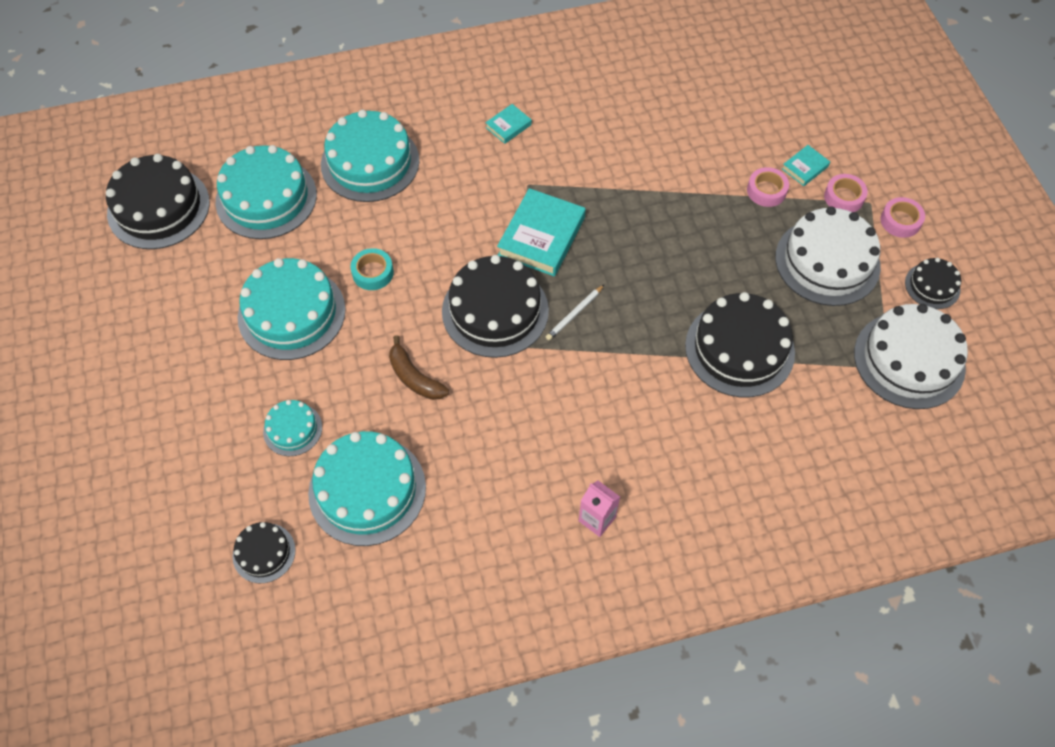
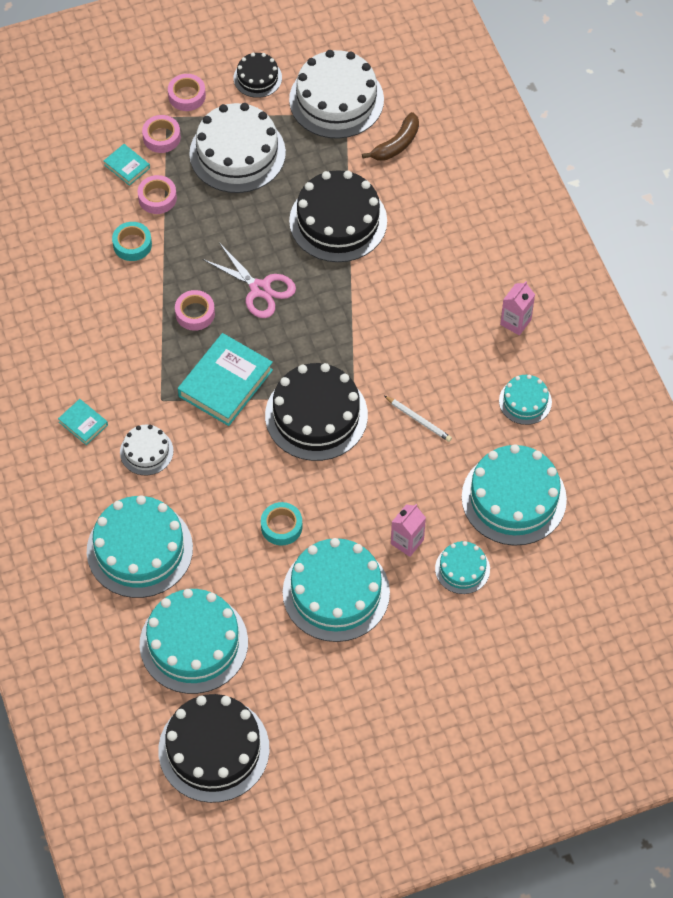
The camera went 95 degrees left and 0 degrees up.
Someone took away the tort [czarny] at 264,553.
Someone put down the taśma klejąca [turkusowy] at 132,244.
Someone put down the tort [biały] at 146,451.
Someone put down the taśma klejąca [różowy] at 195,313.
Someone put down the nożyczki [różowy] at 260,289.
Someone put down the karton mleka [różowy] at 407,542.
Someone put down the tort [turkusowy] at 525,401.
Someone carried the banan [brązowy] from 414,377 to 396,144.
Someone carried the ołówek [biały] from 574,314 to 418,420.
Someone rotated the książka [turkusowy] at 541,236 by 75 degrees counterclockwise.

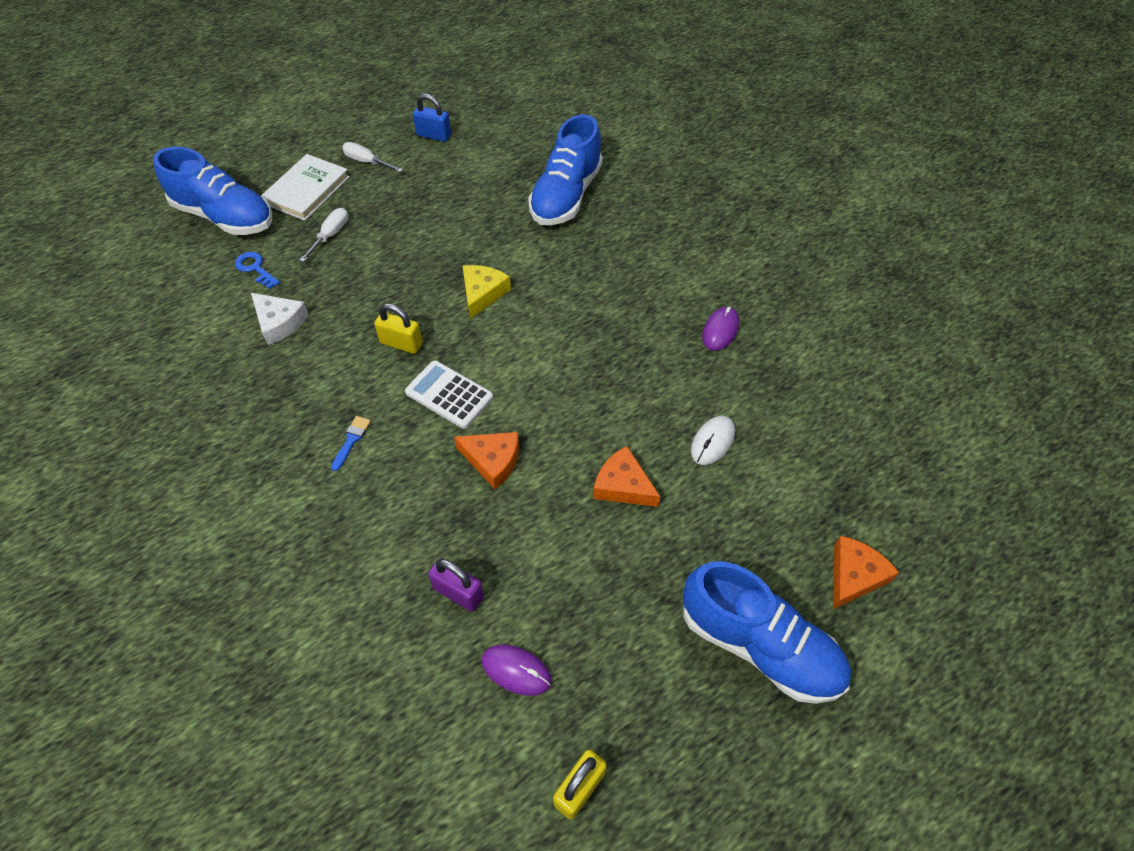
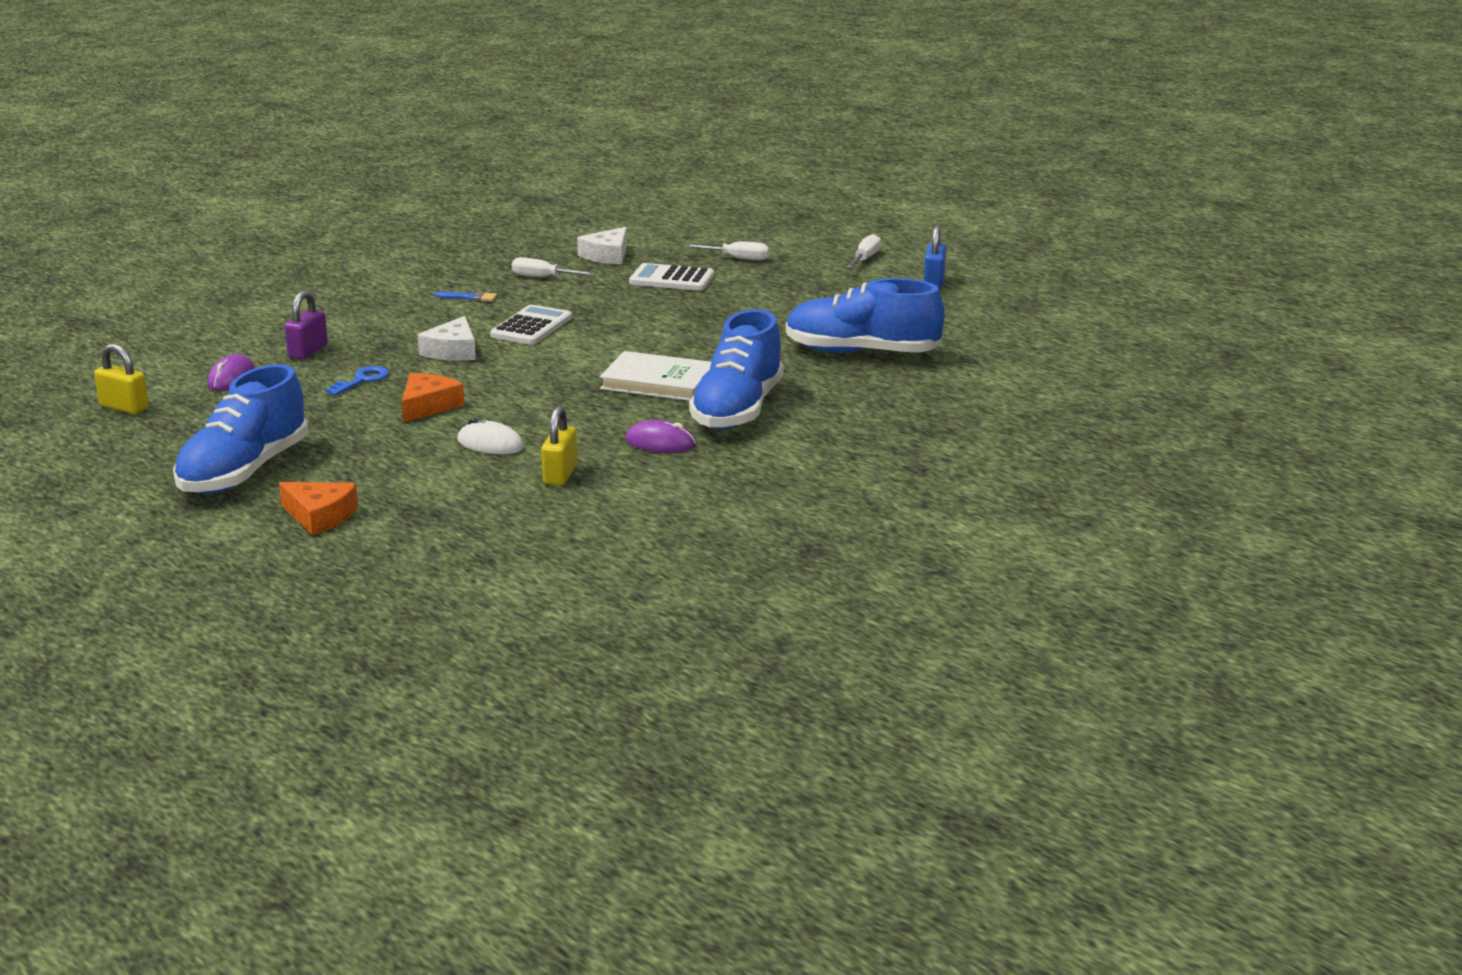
The camera went 80 degrees right and 30 degrees down.
Someone took away the ser [żółty] at 482,293.
Someone put down the śrubokręt [biały] at 543,277.
Someone put down the kalkulator [biały] at 671,279.
Someone carried the but [niebieski] from 225,217 to 737,410.
Someone carried the klucz [niebieski] from 255,268 to 362,380.
Someone carried the książka [biały] from 307,190 to 658,382.
Someone carried the kłódka [żółty] from 401,343 to 560,474.
Someone repainted the ser [pomarańczowy] at 492,461, which became the ser [biały] at 452,351.

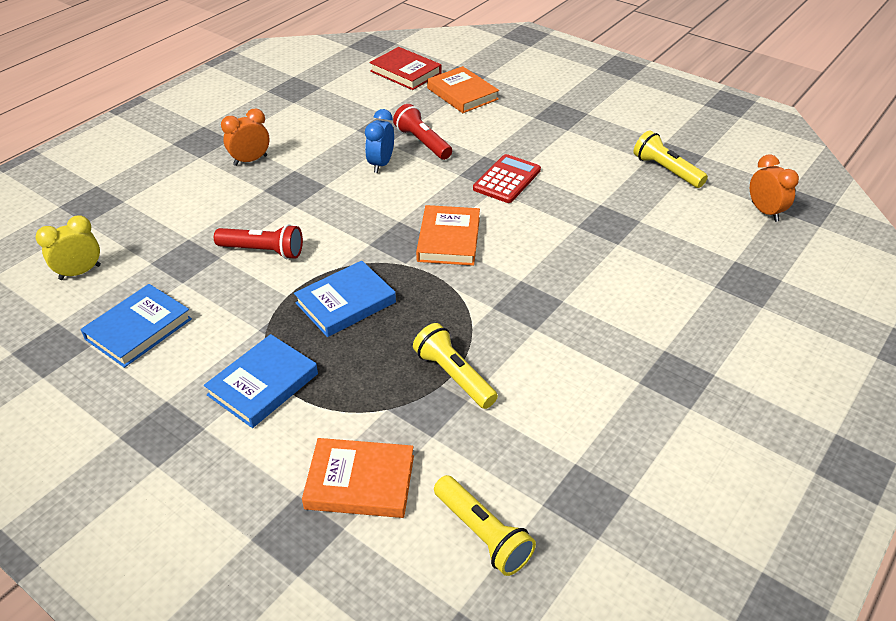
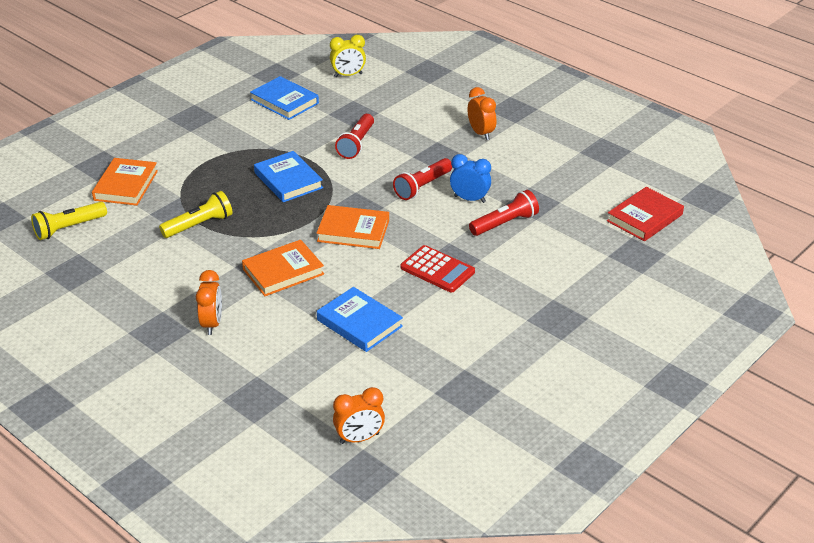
The camera went 95 degrees right and 5 degrees down.
Someone took away the latarka [żółty] at 666,170.
Someone put down the budzik [pomarańczowy] at 212,324.
Someone put down the latarka [czerwony] at 422,187.
Someone carried the książka [niebieski] from 263,384 to 359,323.
Someone carried the książka [pomarańczowy] from 462,94 to 283,272.
Someone rotated the budzik [żółty] at 80,272 by 105 degrees clockwise.

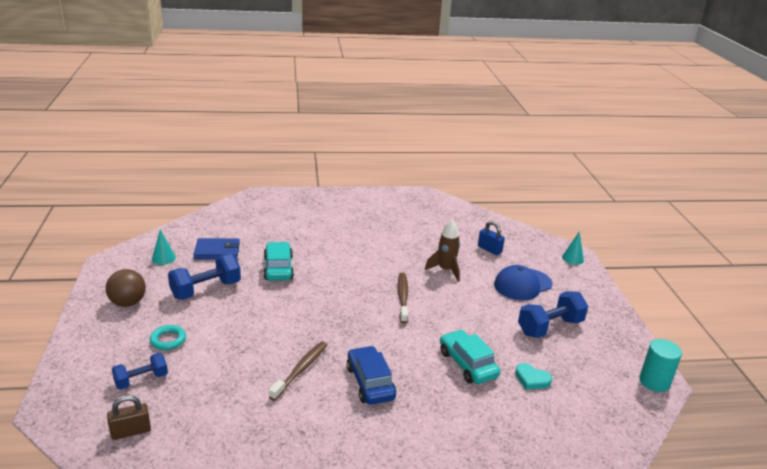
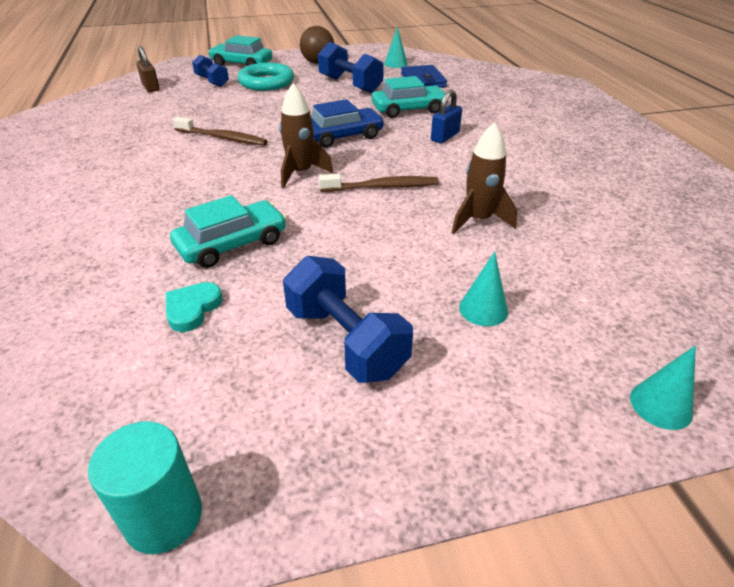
The camera went 85 degrees right and 10 degrees up.
Someone put down the samochód [turkusowy] at 242,64.
Someone put down the rakieta [brązowy] at 300,173.
Someone carried the samochód [niebieski] from 370,382 to 342,136.
Someone carried the kłódka [niebieski] from 489,249 to 445,136.
Someone swapped the czapka [niebieski] at 522,284 for the stożek [turkusowy] at 483,309.
Someone scaled the pierścień [turkusowy] at 168,340 by 1.70.

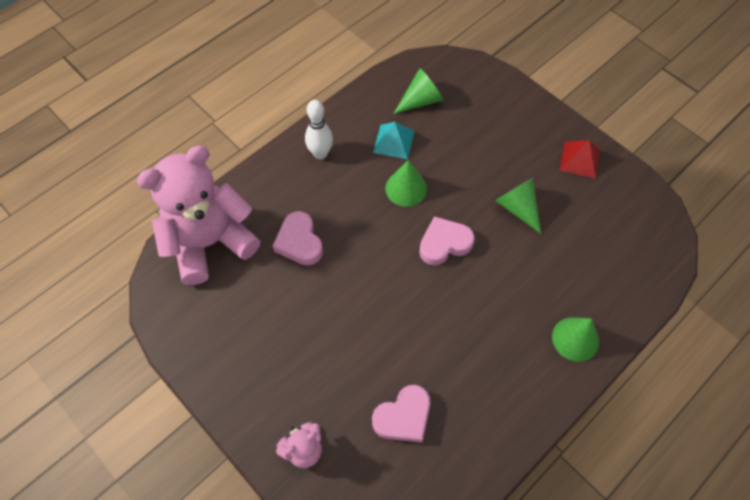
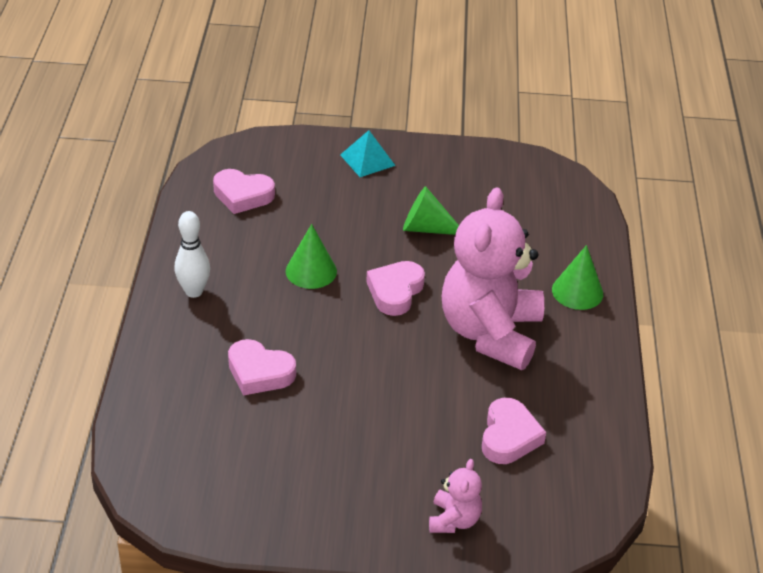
The camera went 45 degrees left and 20 degrees down.
Someone took away the piramida [czerwony] at 579,159.
Someone carried the miś [różowy] from 210,242 to 490,333.
Someone carried the piramida [turkusowy] from 393,141 to 367,160.
Someone swapped the stożek [zielony] at 420,100 for the serce [różowy] at 242,195.

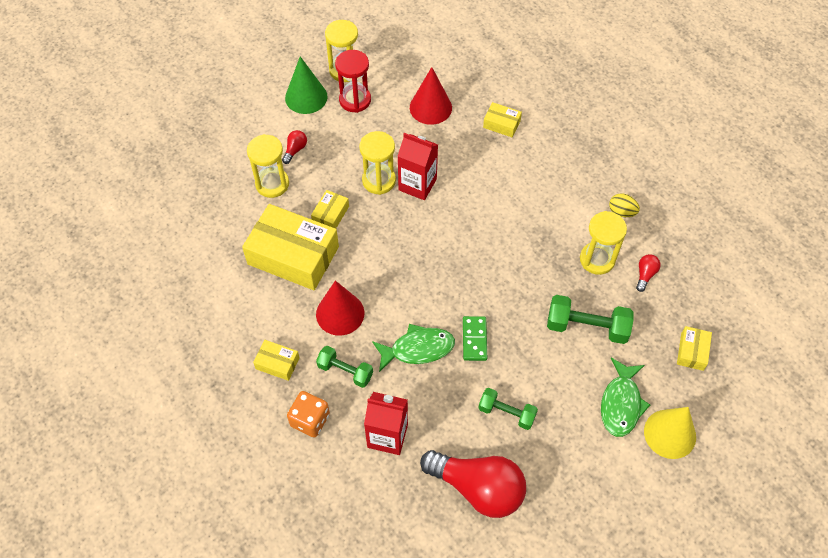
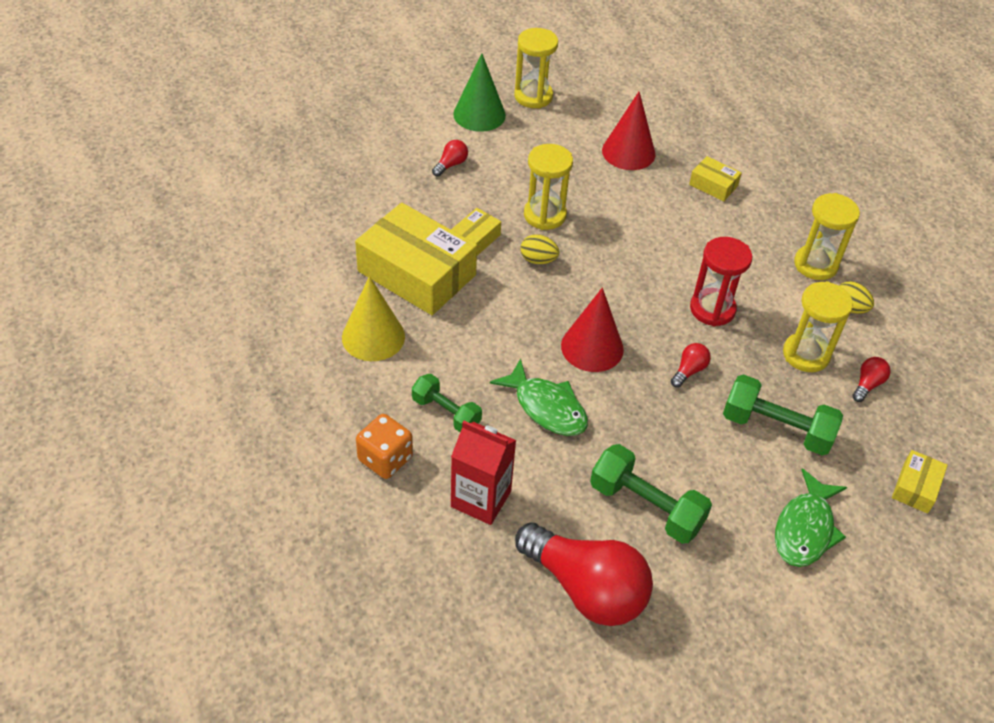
The camera went 10 degrees right and 10 degrees down.
Someone took away the pudełko [żółty] at 277,363.
Someone took away the karton mleka [czerwony] at 417,184.
Someone took away the kostka domina [zielony] at 474,339.
Someone put down the jajko [żółty] at 538,260.
Someone put down the żarówka [czerwony] at 689,370.
Someone carried the klepsydra [żółty] from 272,184 to 815,265.
Someone carried the stożek [czerwony] from 340,313 to 592,347.
Someone carried the klepsydra [czerwony] from 355,100 to 712,309.
Someone carried the stożek [żółty] from 670,434 to 373,337.
Someone rotated the ryba [zielony] at 418,349 by 45 degrees clockwise.
Someone scaled the hantel [zielony] at 506,413 by 1.52.

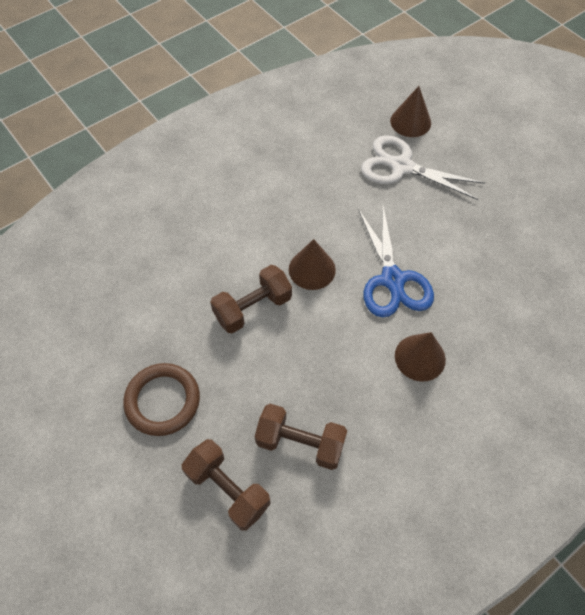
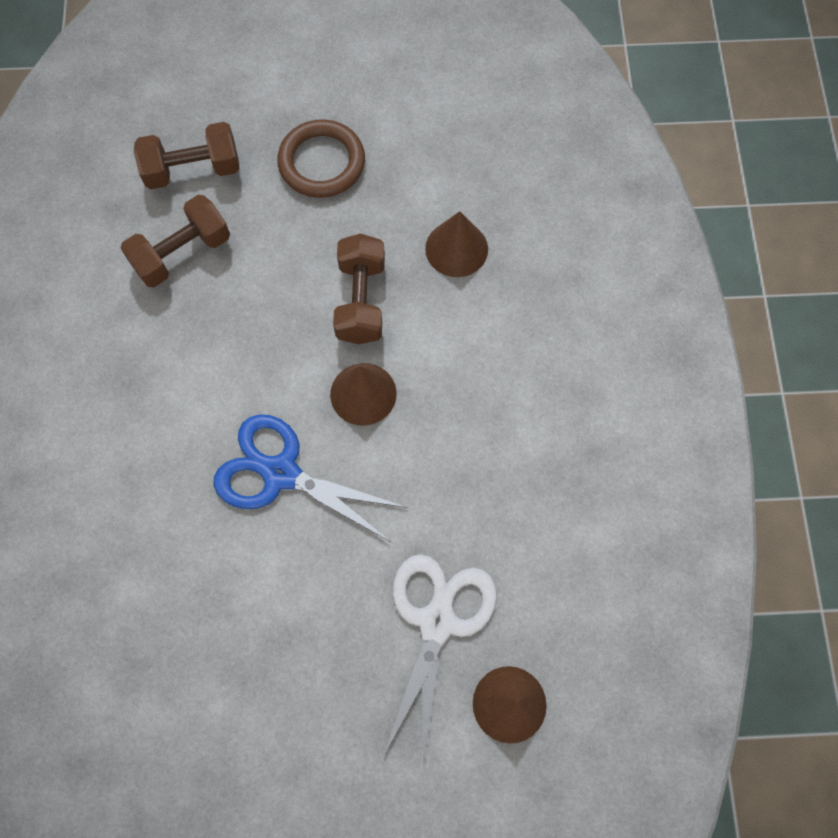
The camera went 125 degrees right and 10 degrees up.
Someone carried the stożek [brązowy] from 420,357 to 456,248.
Someone rotated the nożyczki [biały] at 401,166 by 45 degrees counterclockwise.

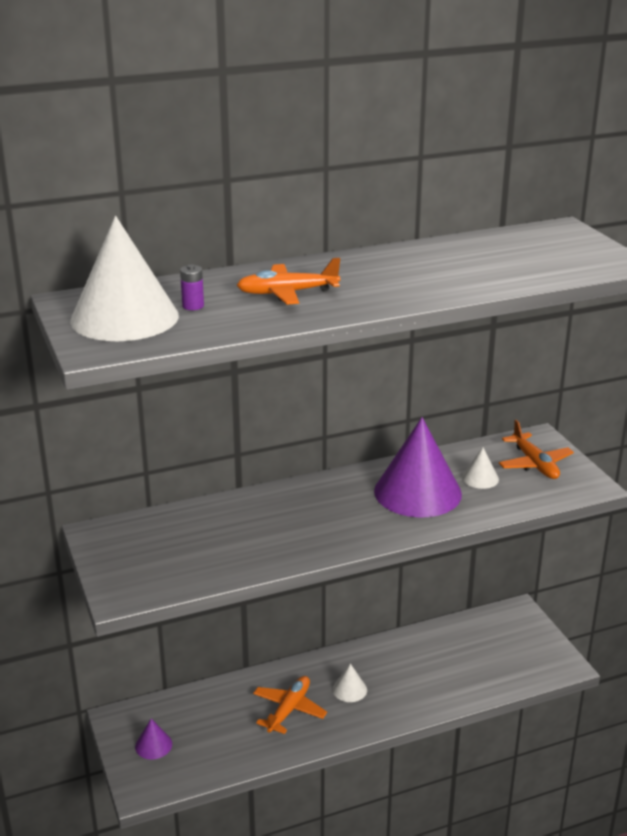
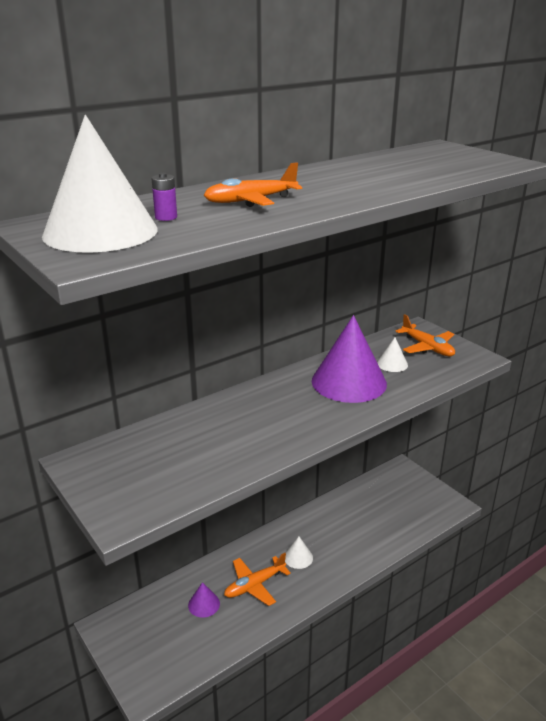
The camera went 15 degrees left and 0 degrees up.
Someone carried the stożek [fioletowy] from 153,745 to 204,604.
Someone rotated the samolot [pomarańczowy] at 289,709 by 135 degrees counterclockwise.

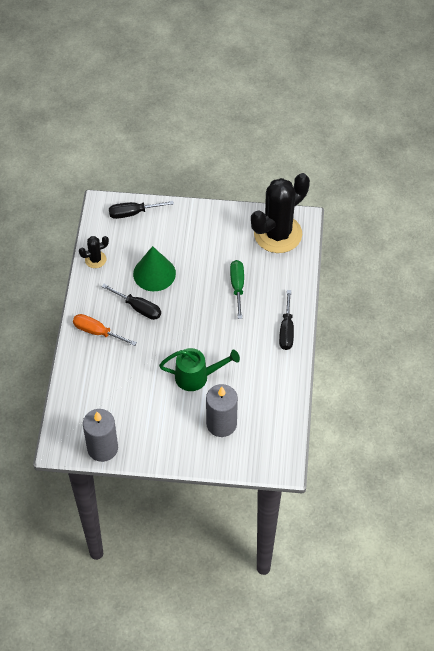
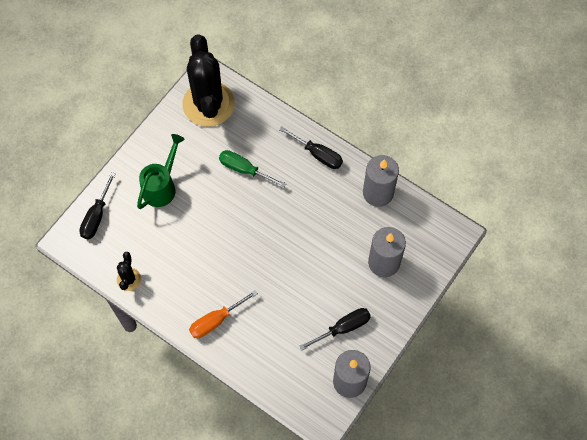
The camera went 60 degrees left and 10 degrees up.
Someone took away the stożek [zielony] at 154,273.
Someone put down the świeca [szary] at 378,193.
Someone carried the śrubokręt [czarny] from 138,308 to 343,328.
Someone carried the konewka [zielony] from 196,377 to 161,186.

